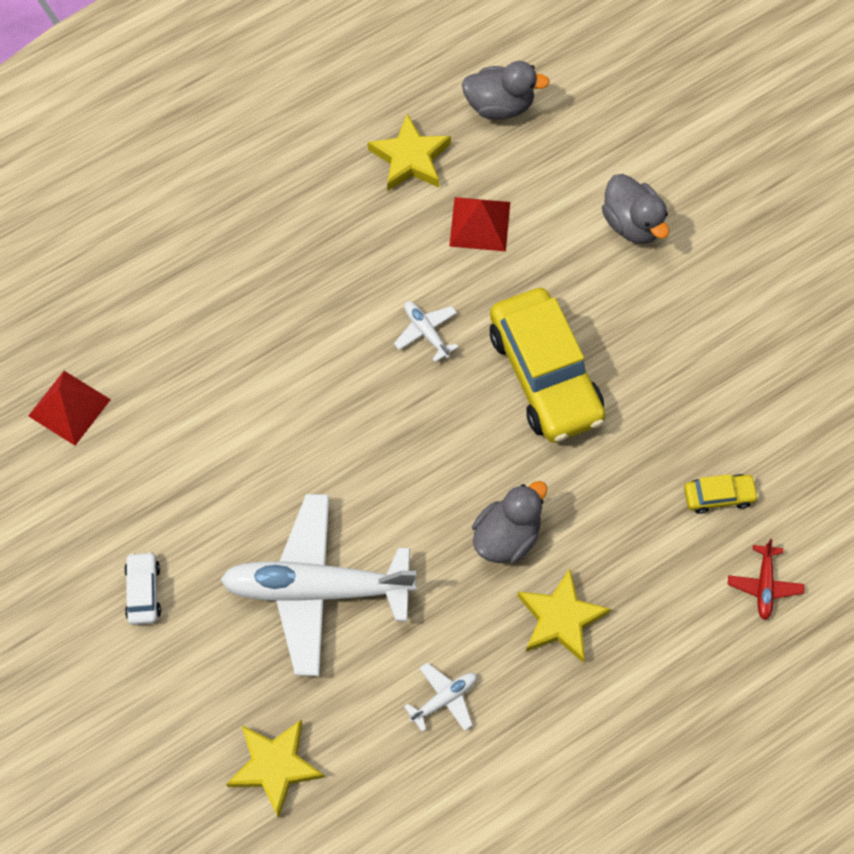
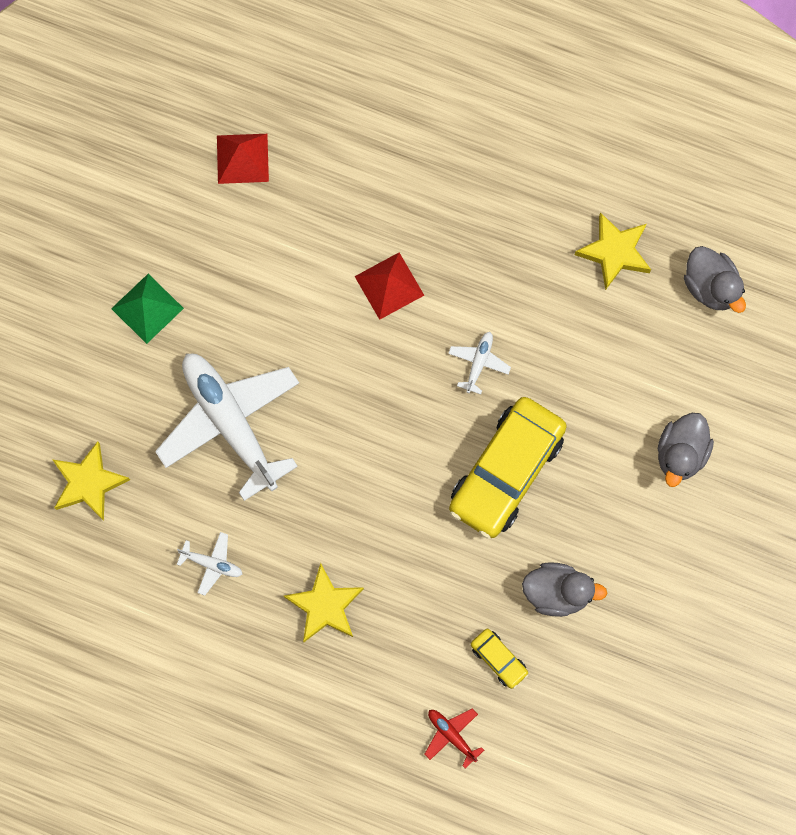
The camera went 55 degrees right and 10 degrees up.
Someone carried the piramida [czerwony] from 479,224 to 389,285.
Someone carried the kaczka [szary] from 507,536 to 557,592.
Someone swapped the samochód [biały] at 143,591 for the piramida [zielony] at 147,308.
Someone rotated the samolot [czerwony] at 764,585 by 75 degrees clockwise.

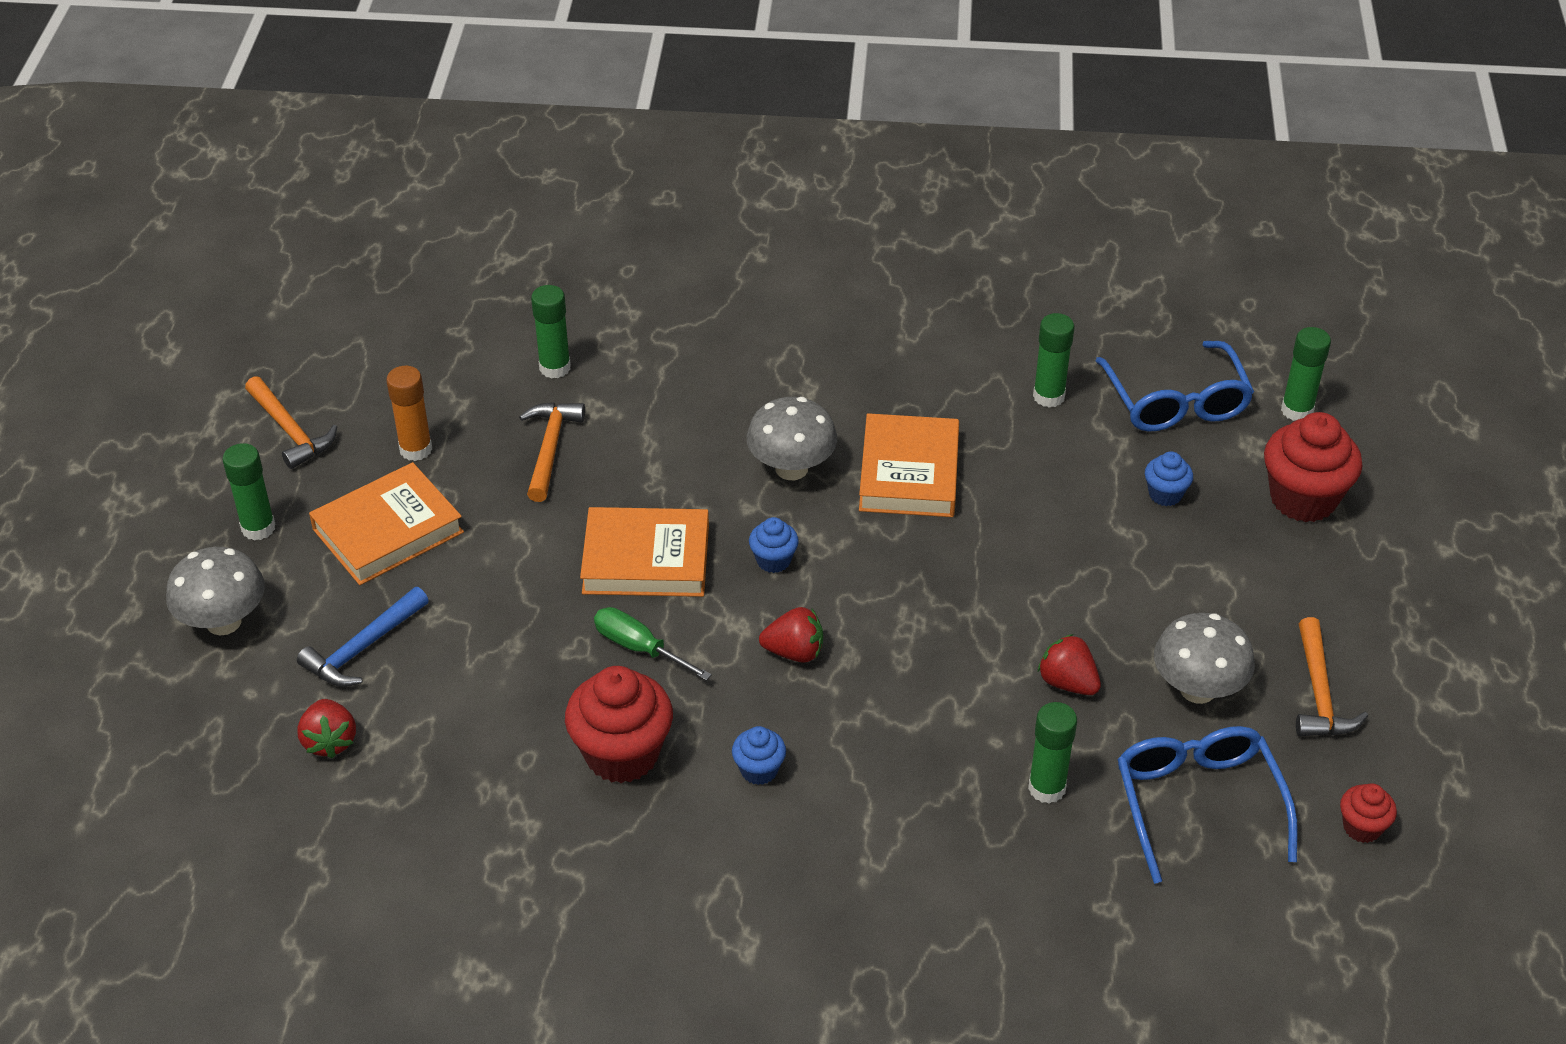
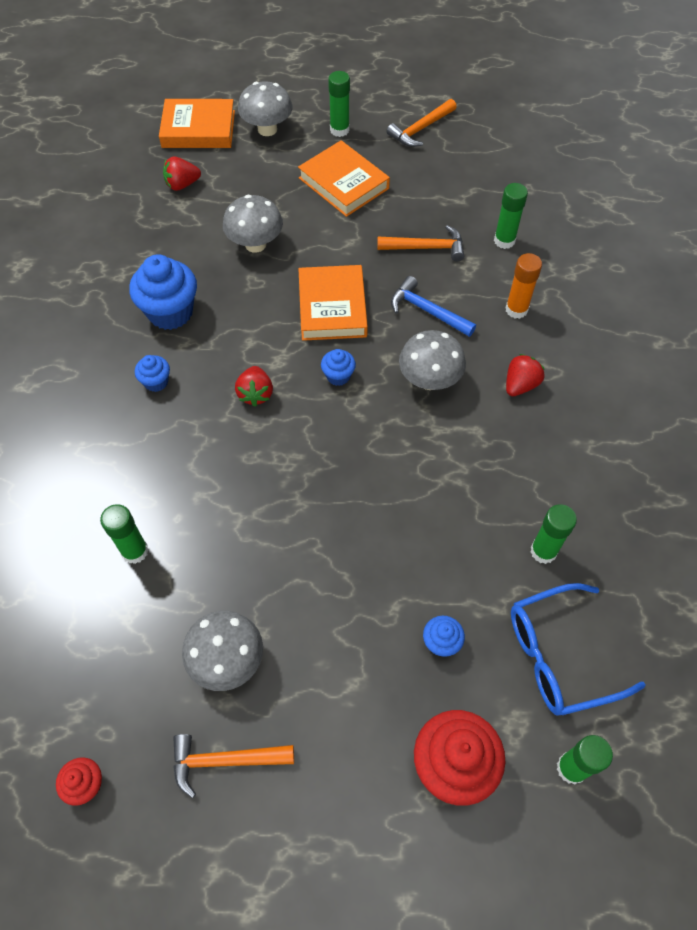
The camera went 85 degrees right and 15 degrees up.
Someone took away the śrubokręt [zielony] at 640,648.
Someone took away the okulary [niebieski] at 1198,804.
Someone put down the grzyb [szary] at 255,244.
Someone carried the młotek [niebieski] from 363,648 to 427,311.
Someone carried the klej w sztyfcie [pomarańczowy] from 416,449 to 516,309.
Someone carried the książka [pomarańczowy] from 909,473 to 198,129.
Someone carried the truskawka [czerwony] from 1067,682 to 520,385.
Someone repainted the muffinka [czerwony] at 622,754, which became the muffinka [niebieski] at 170,312.

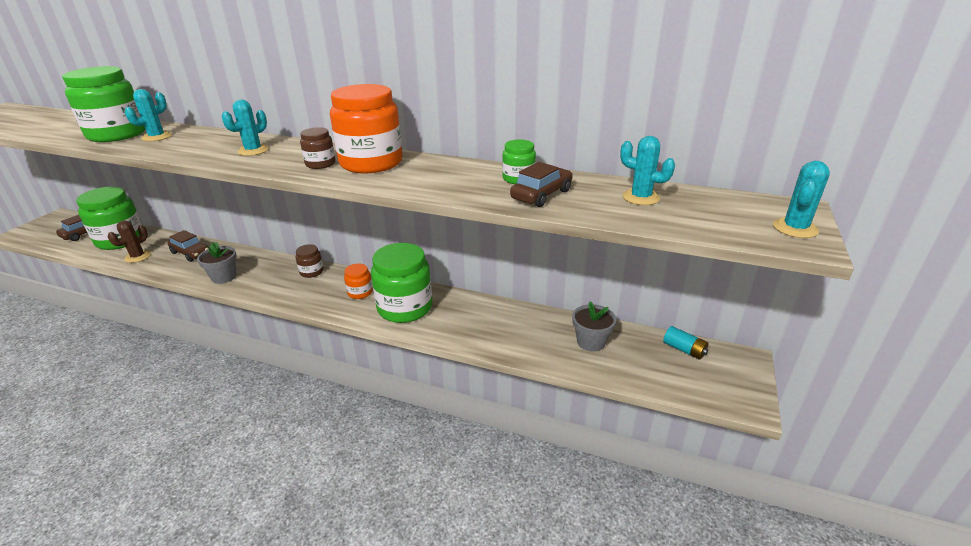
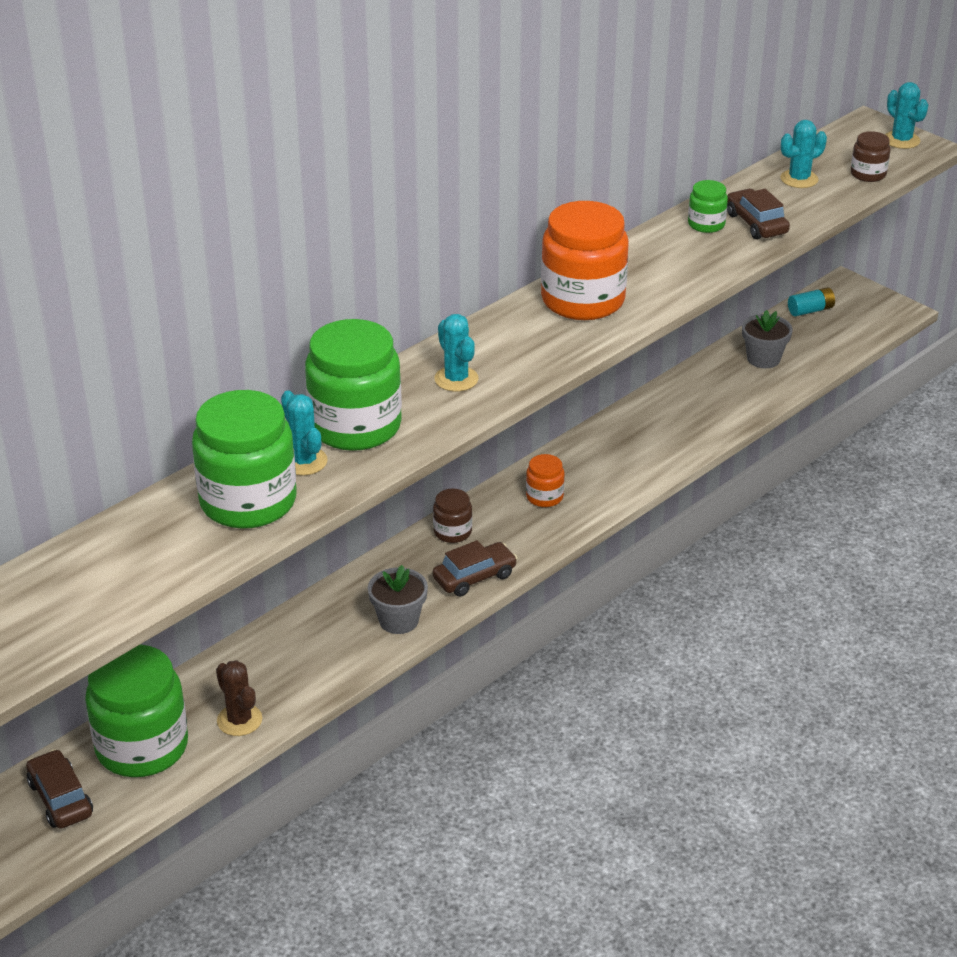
The camera went 65 degrees left and 5 degrees up.
Someone carried the samochód [brązowy] from 191,253 to 474,577.
Someone carried the słoik [brązowy] from 320,164 to 868,174.
Someone carried the słoik [zielony] from 405,307 to 355,426.

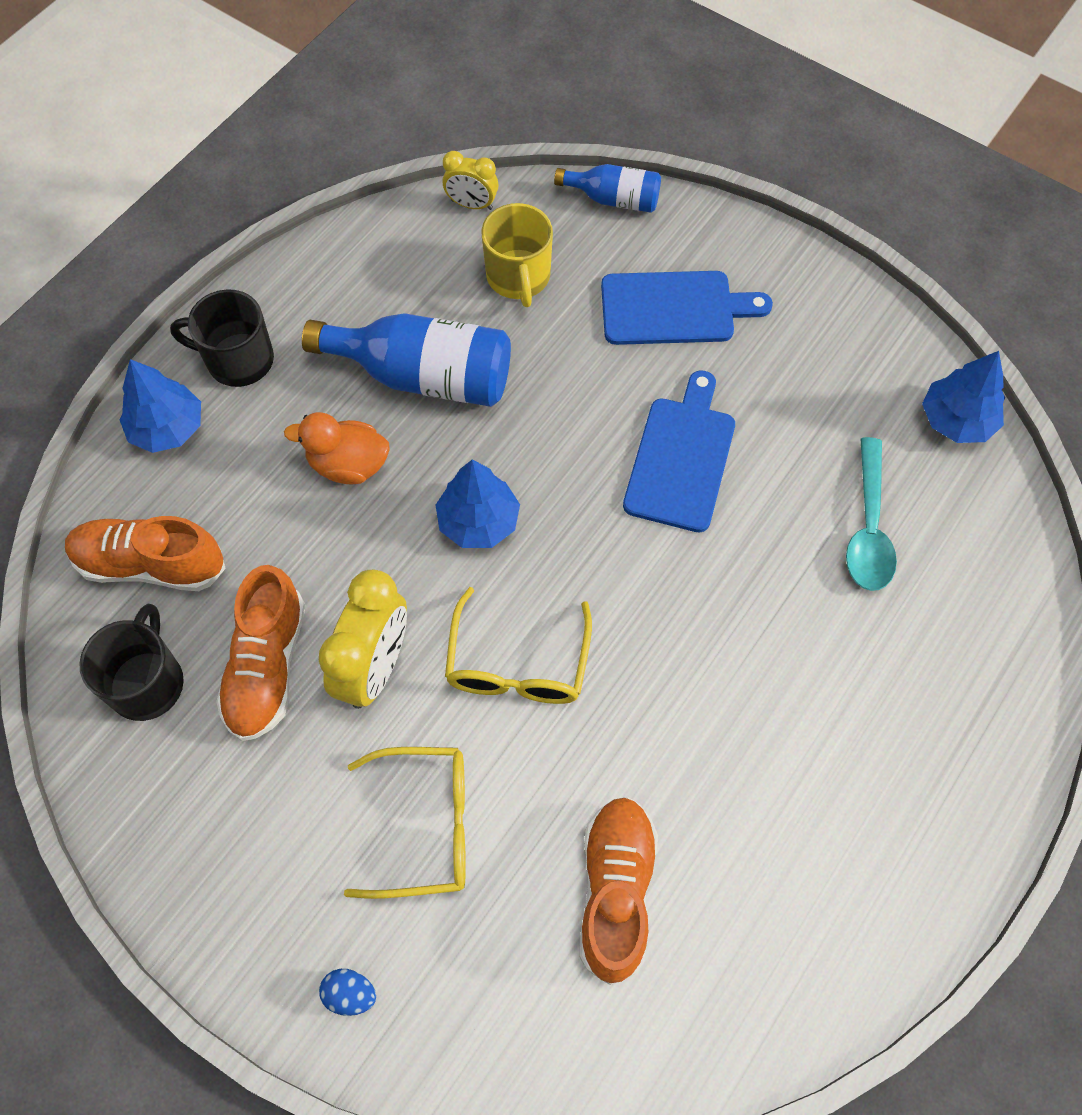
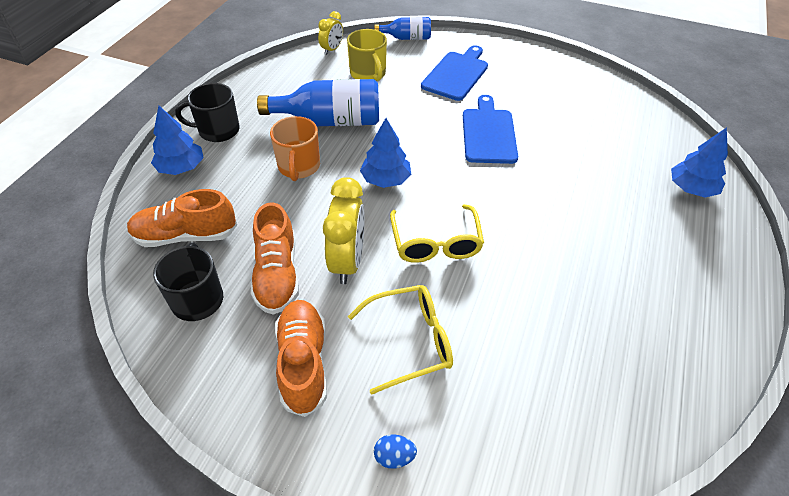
The camera went 15 degrees left and 15 degrees down.
Someone took away the łyżka [turkusowy] at 868,527.
Someone carried the but [pomarańczowy] from 616,891 to 303,363.
Someone carried the drzewko [niebieski] from 956,420 to 691,189.
Someone swapped the kaczka [pomarańczowy] at 348,465 for the kubek [pomarańczowy] at 299,167.
Someone rotated the budzik [żółty] at 472,204 by 60 degrees counterclockwise.
Someone rotated the deska do krojenia [niebieski] at 674,308 by 45 degrees counterclockwise.

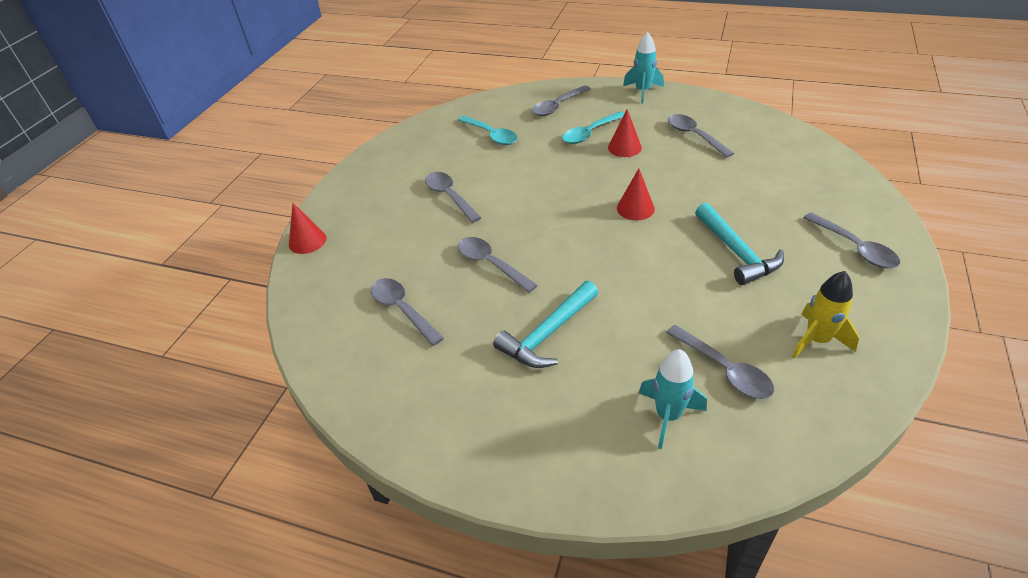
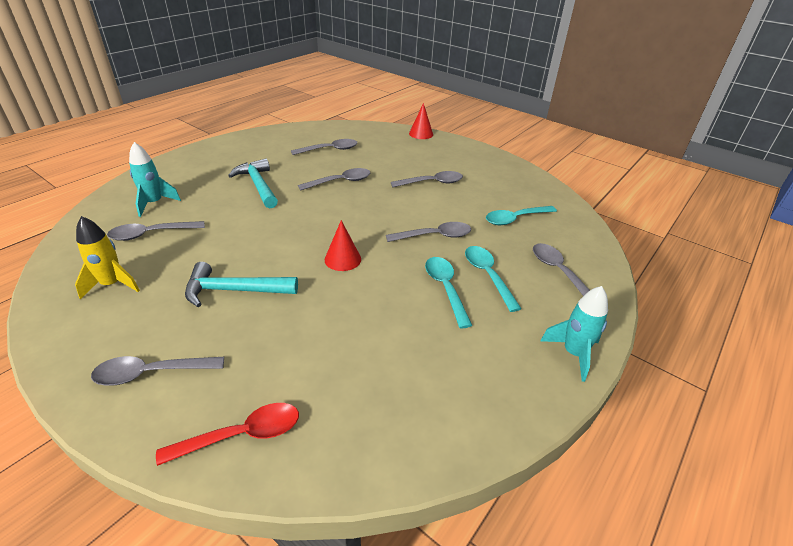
The camera went 105 degrees right and 5 degrees down.
Someone put down the łyżka [czerwony] at 242,435.
Someone carried the łyżka [szary] from 694,136 to 434,236.
Someone swapped the stożek [czerwony] at 624,147 for the łyżka [turkusowy] at 445,288.

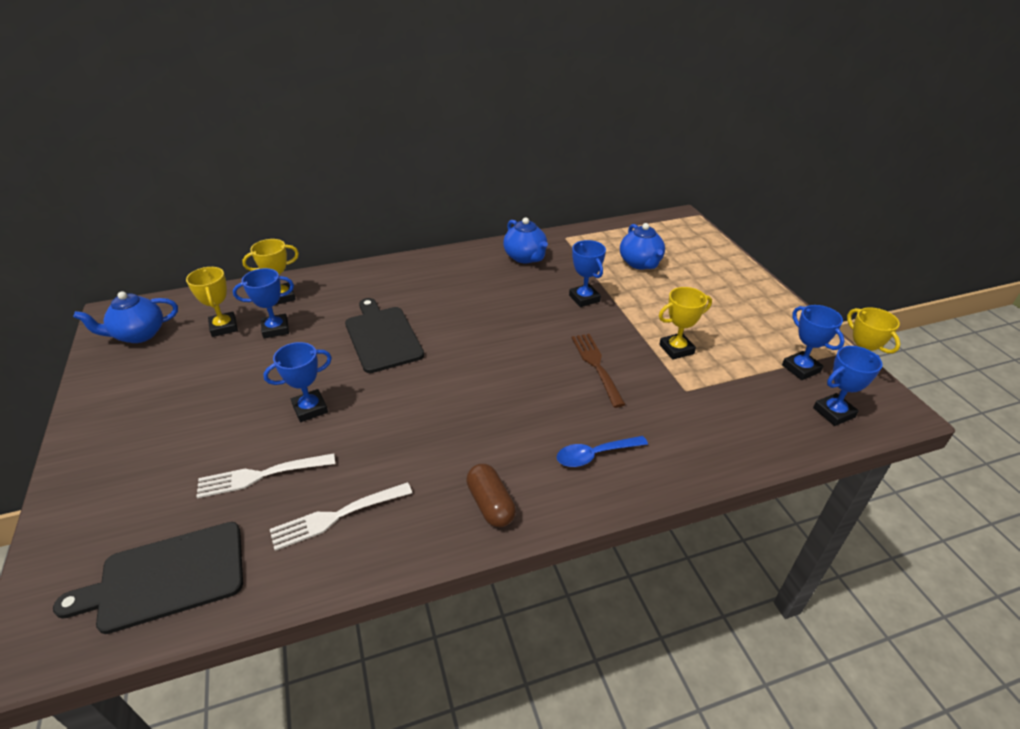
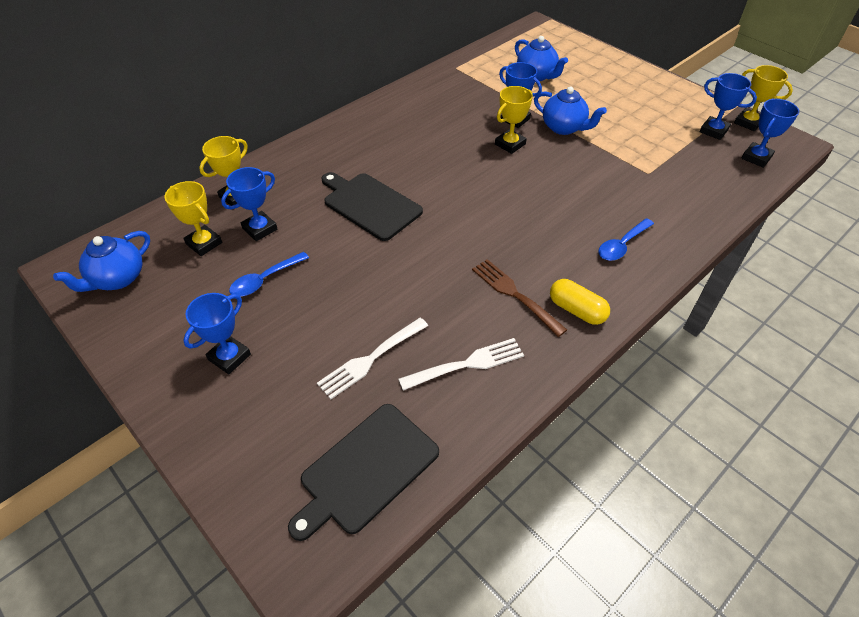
The camera went 25 degrees left and 10 degrees up.
Someone put down the łyżka [niebieski] at 265,280.
Someone carried the puchar [niebieski] from 310,409 to 229,357.
Someone carried the imbryk [niebieski] from 525,257 to 564,128.
Someone carried the widelec [brązowy] from 597,366 to 515,295.
Someone carried the puchar [żółty] from 676,349 to 510,144.
Someone repainted the kapsułka [brązowy] at 491,504, which became the kapsułka [żółty] at 576,310.
Someone rotated the widelec [biały] at 337,515 by 150 degrees counterclockwise.

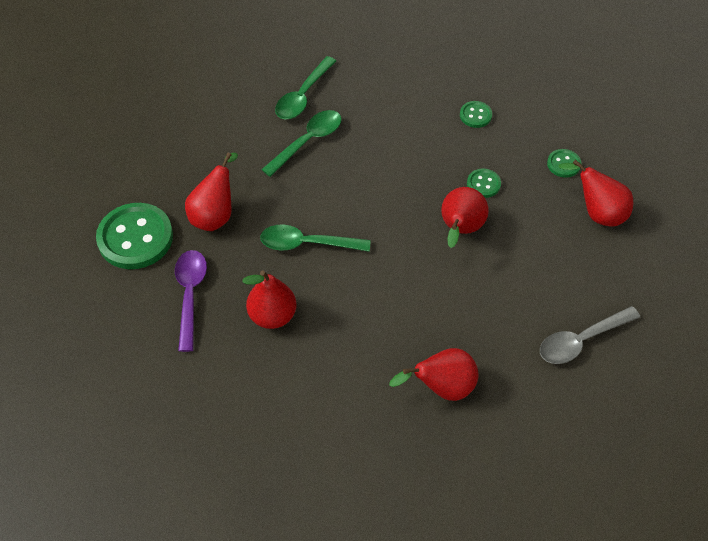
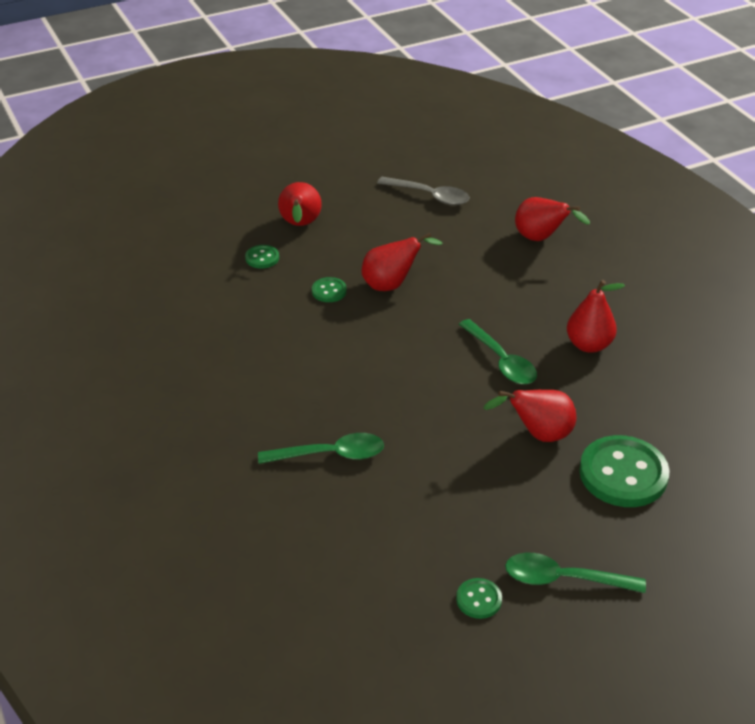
The camera went 125 degrees left and 15 degrees down.
Someone took away the łyżka [fioletowy] at 190,294.
Someone carried the łyżka [zielony] from 308,141 to 563,579.
Someone carried the guzik [zielony] from 475,115 to 479,599.

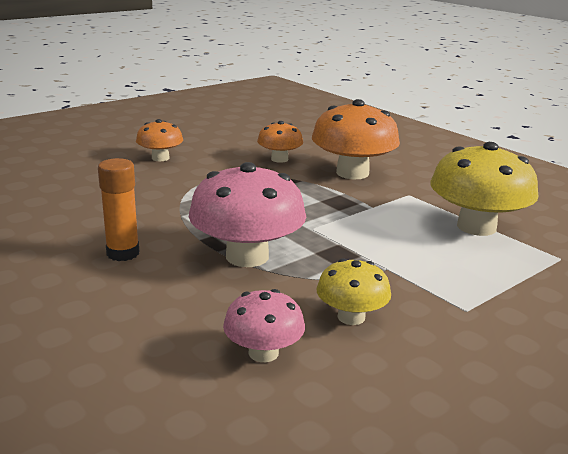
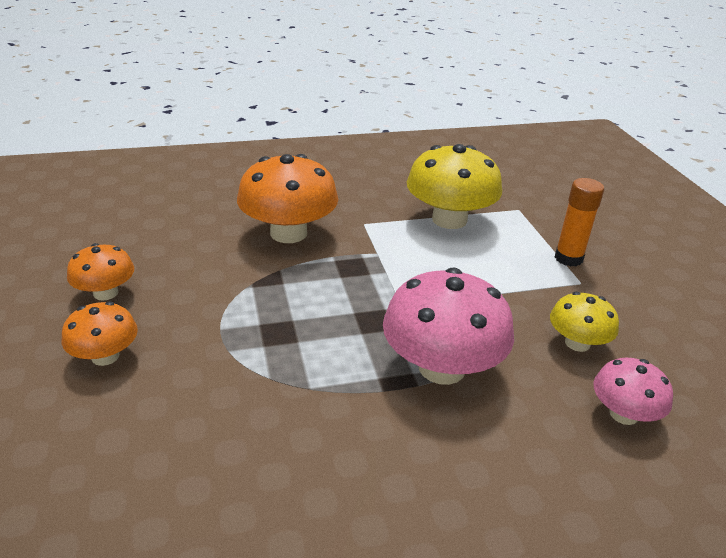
The camera went 65 degrees left and 10 degrees up.
Someone carried the klej w sztyfcie [pomarańczowy] from 123,253 to 568,258.
Someone carried the grzyb [pomarańczowy] from 279,159 to 105,293.

